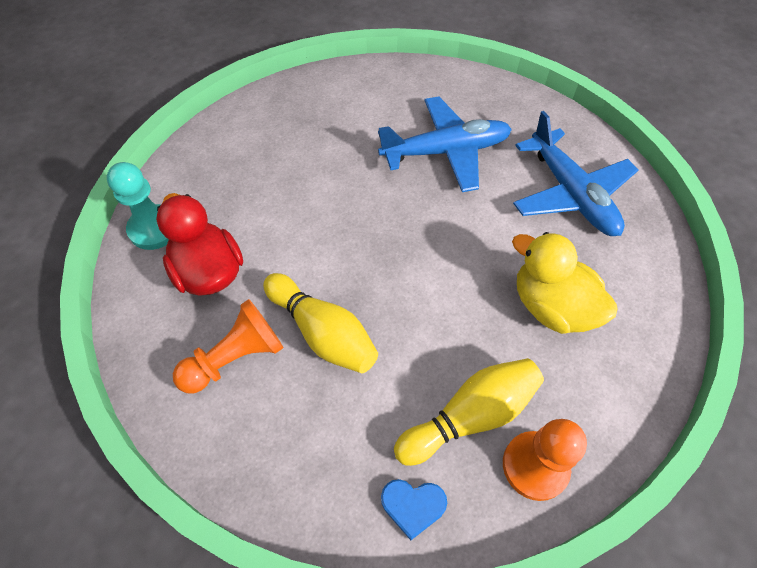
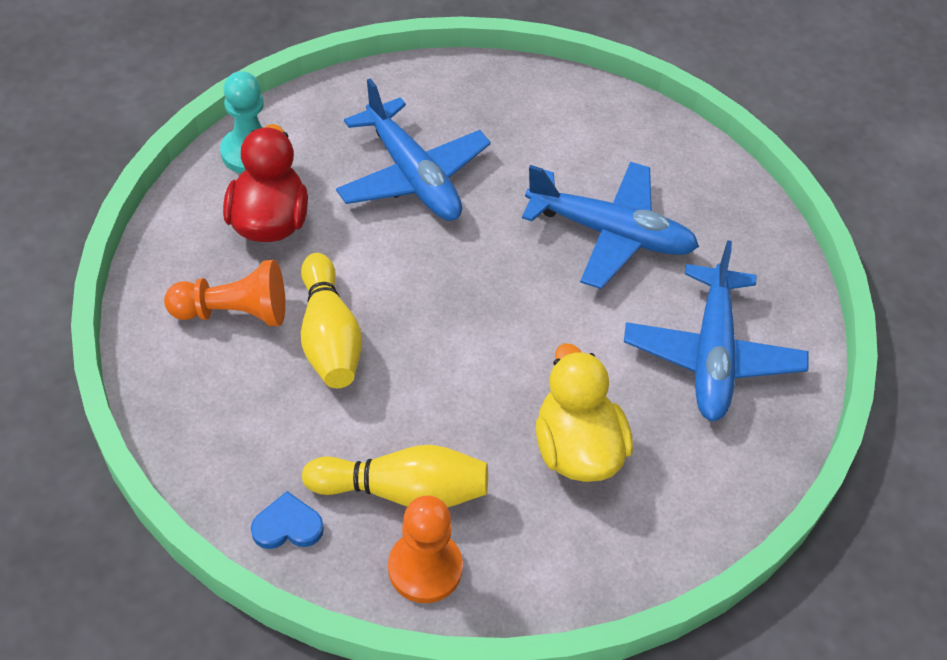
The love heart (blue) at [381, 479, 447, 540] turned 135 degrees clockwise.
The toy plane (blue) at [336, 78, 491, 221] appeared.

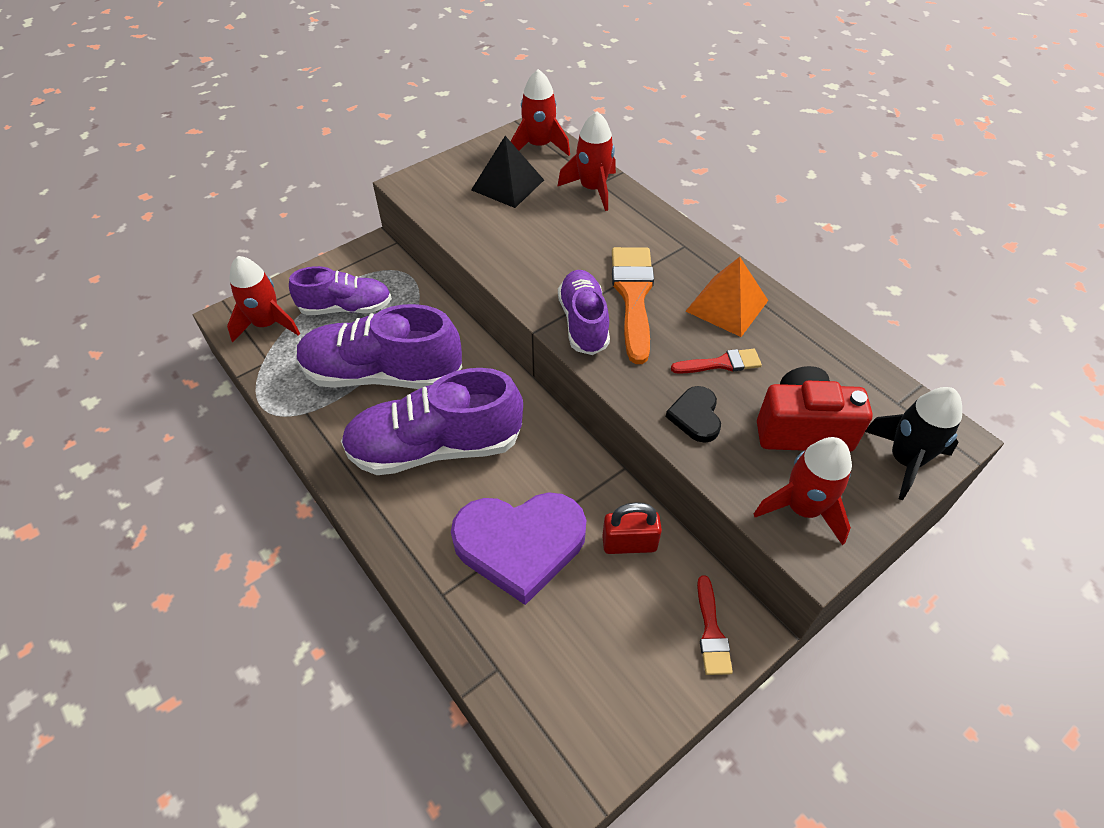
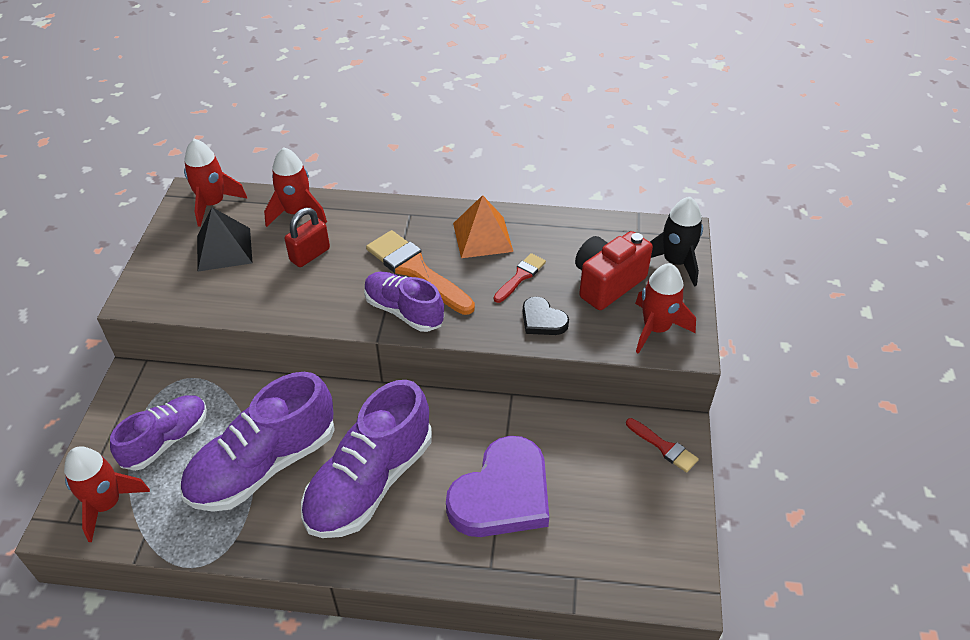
The lock (red) moved from [602, 502, 662, 554] to [285, 208, 330, 267].

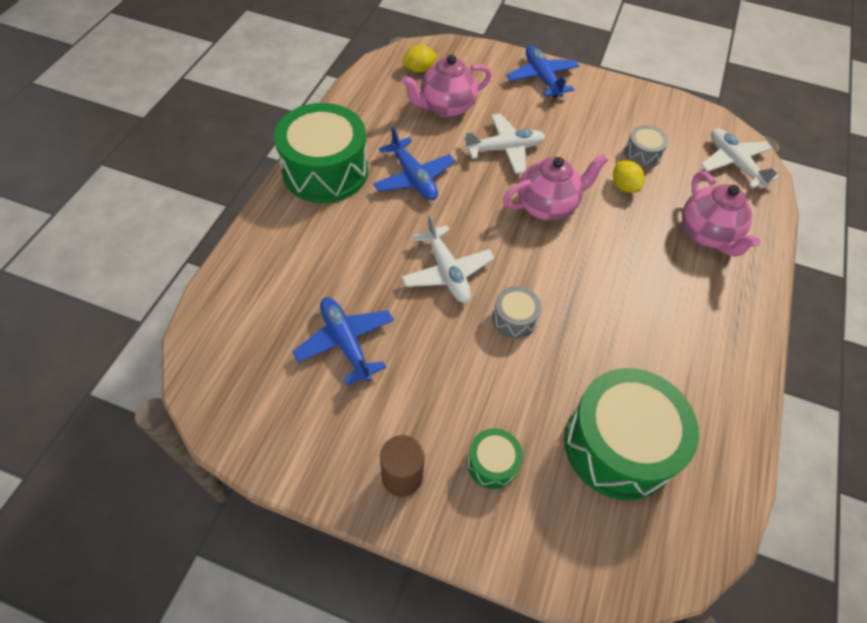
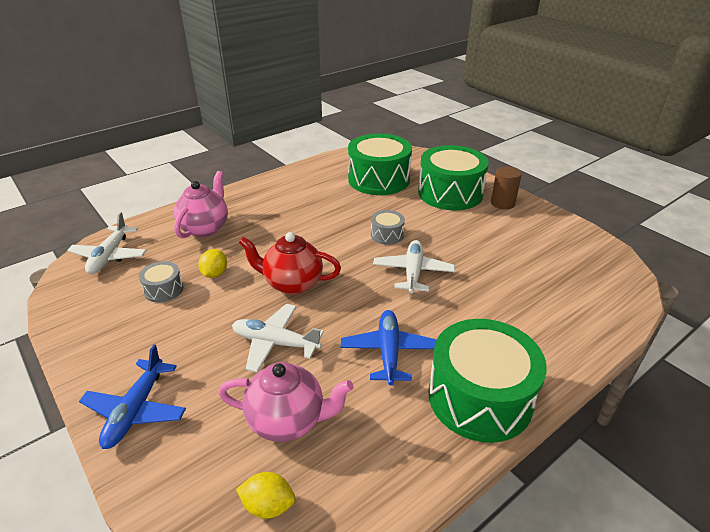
The toy plane (blue) at [293, 297, 394, 385] disappeared.
The snare drum (green) at [467, 428, 523, 489] changed to 2.18 times the size.
The tea pot (pink) at [503, 154, 608, 221] became the tea pot (red) at [239, 232, 341, 295].

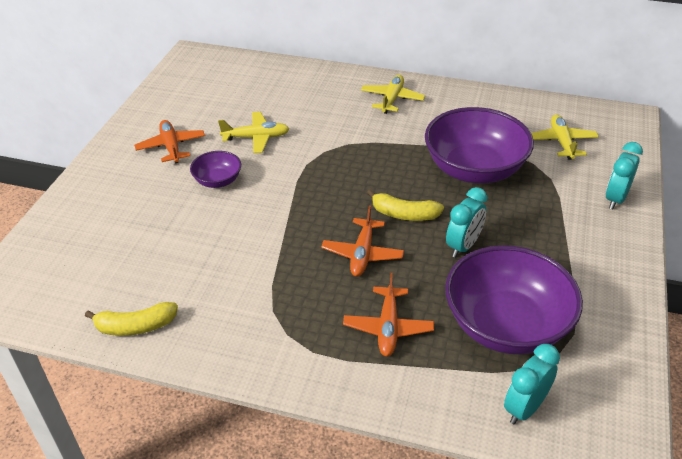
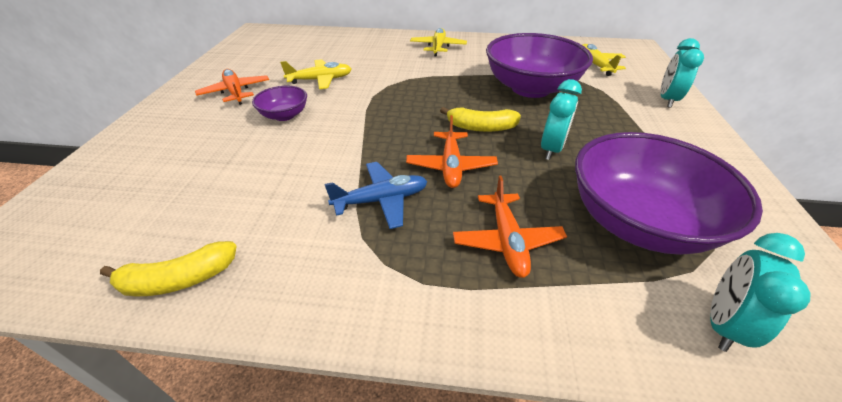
The toy plane (blue) at [325, 162, 428, 229] appeared.

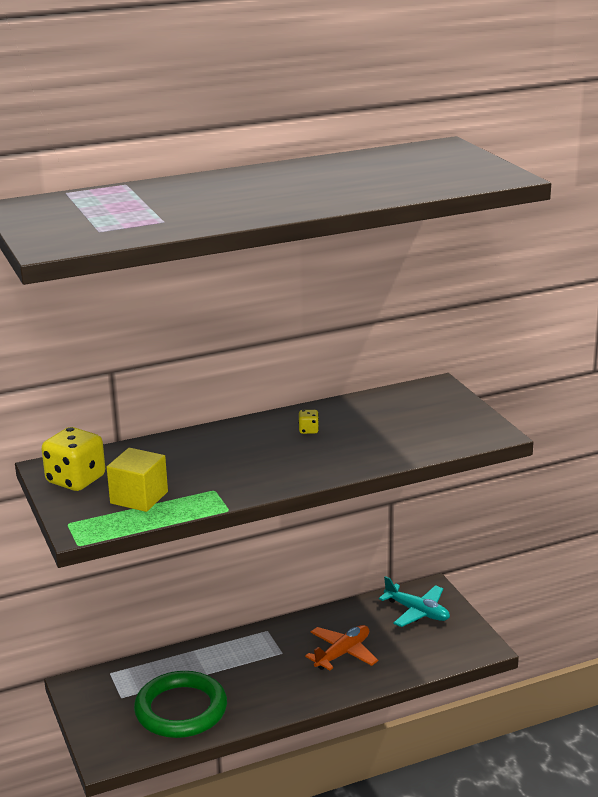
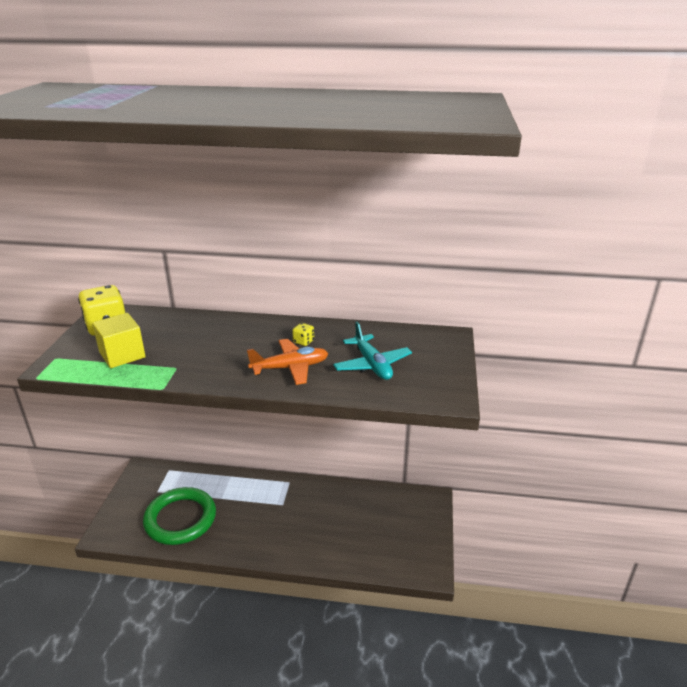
The toy plane (bright orange) moved from [305, 625, 378, 670] to [247, 339, 329, 385].
The toy plane (teal) moved from [379, 576, 450, 627] to [333, 322, 412, 380].

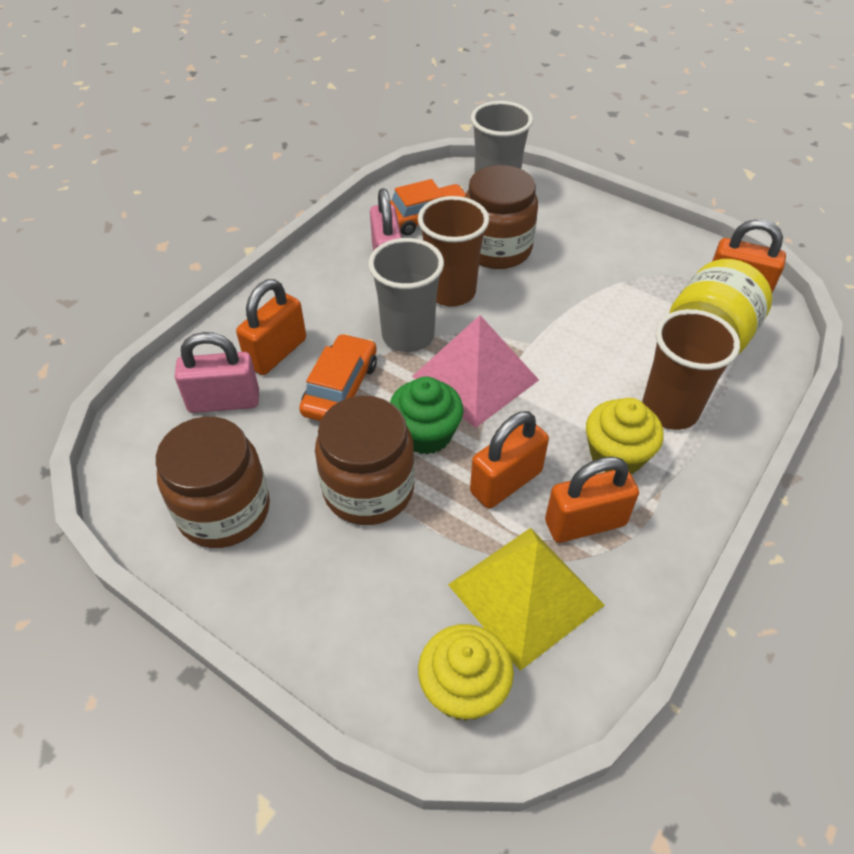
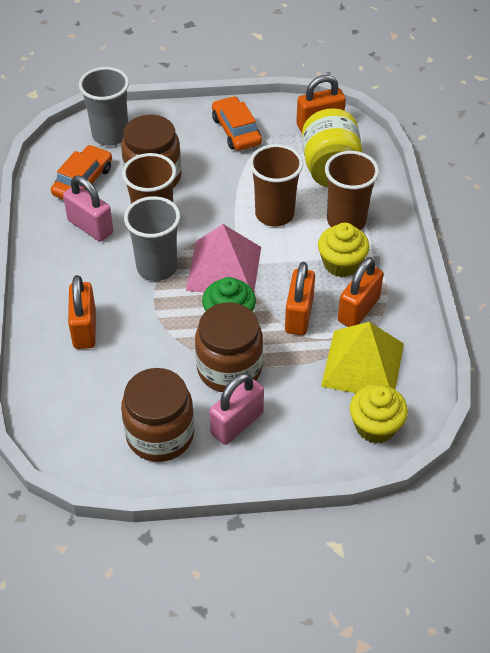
The lock (pink) moved from [175, 332, 259, 413] to [209, 373, 264, 445].
The automobile (bright orange) moved from [299, 334, 377, 421] to [212, 96, 262, 151].
The cup (dark brown) at [249, 144, 303, 226] appeared.

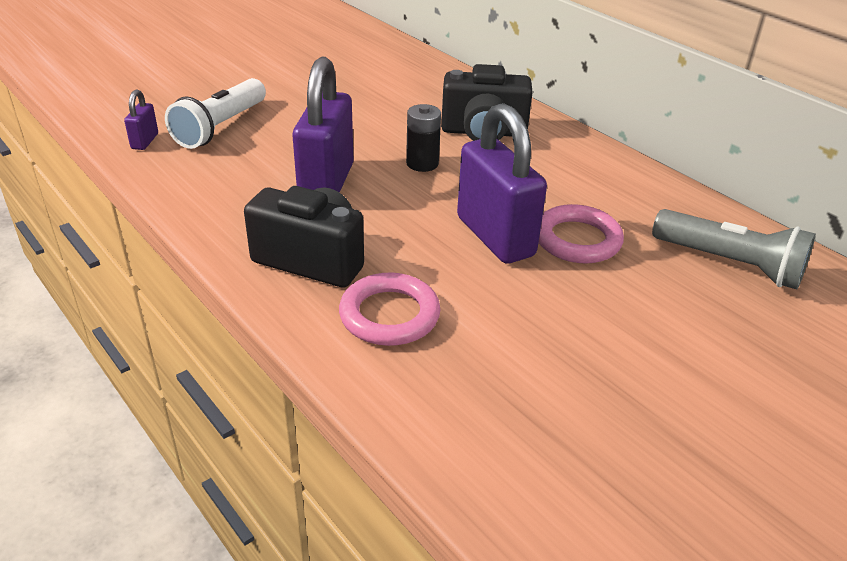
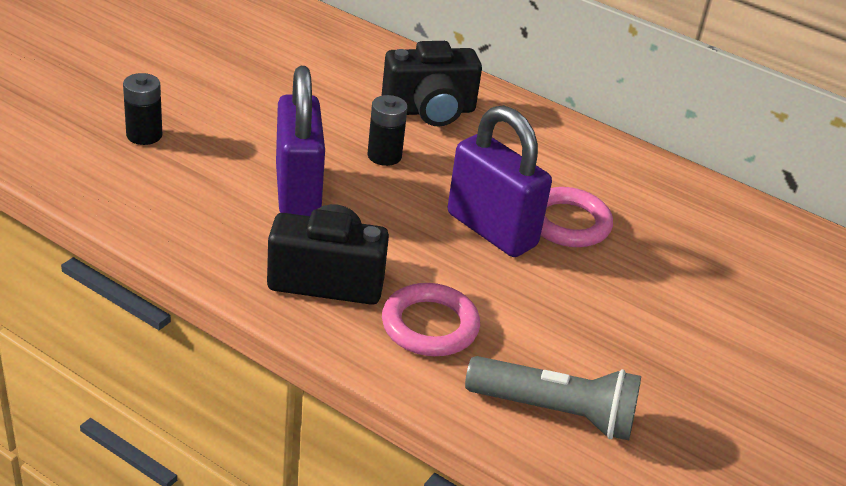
The lock (violet) at [124, 89, 158, 150] disappeared.
The torch (white) at [165, 78, 266, 149] was replaced by the AA battery (ebony) at [123, 73, 162, 145].
The torch (ash-grey) moved from [652, 209, 816, 289] to [465, 356, 641, 440].

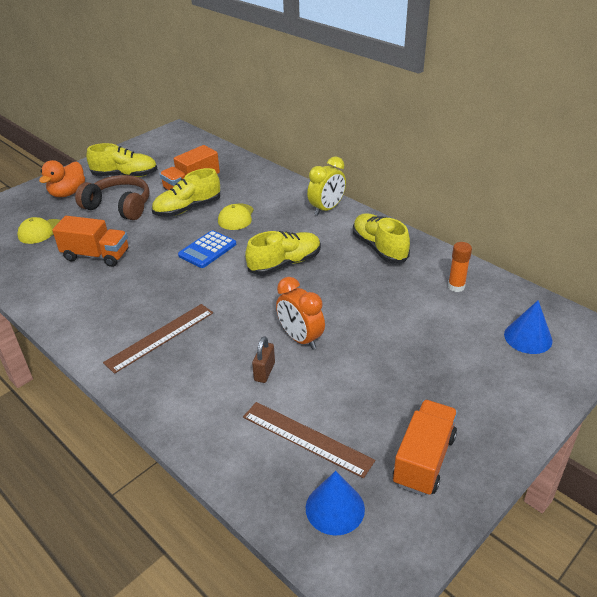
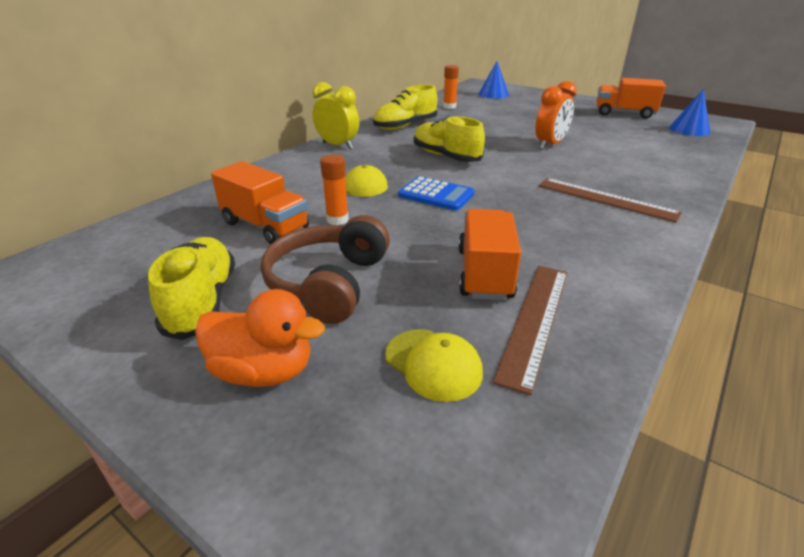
The sneaker (golden) at [152, 168, 220, 217] was replaced by the stick of glue (bright orange) at [320, 154, 349, 225].
The straightedge (dark brown) moved from [243, 402, 375, 478] to [493, 266, 568, 395].
The lock (dark brown) at [252, 336, 275, 383] disappeared.

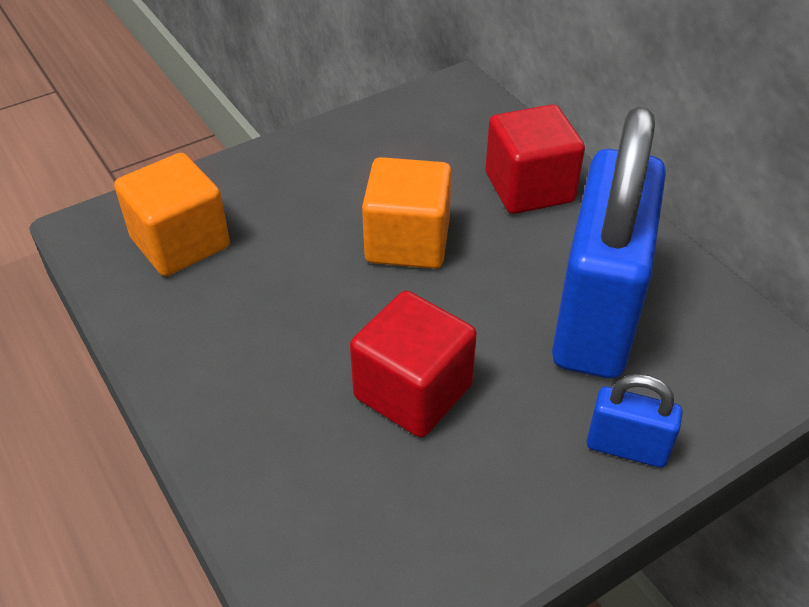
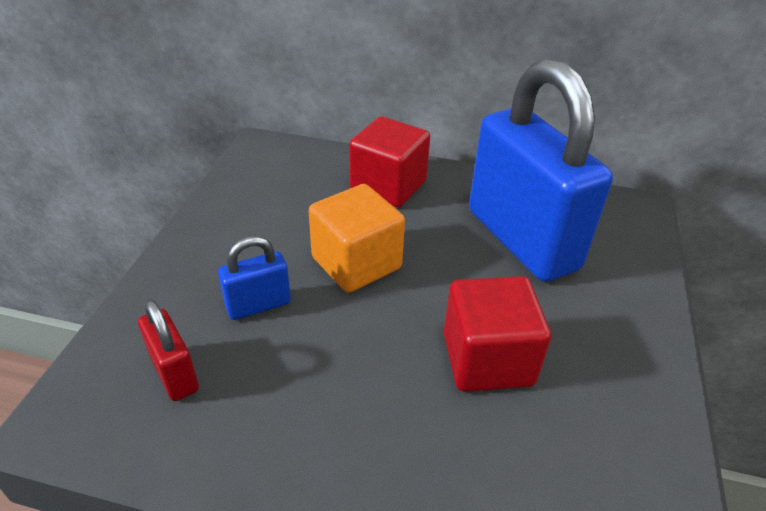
The block (bright orange) at [114, 153, 230, 276] was replaced by the lock (red) at [138, 299, 199, 401].
The lock (blue) moved from [587, 374, 683, 468] to [218, 236, 291, 320].

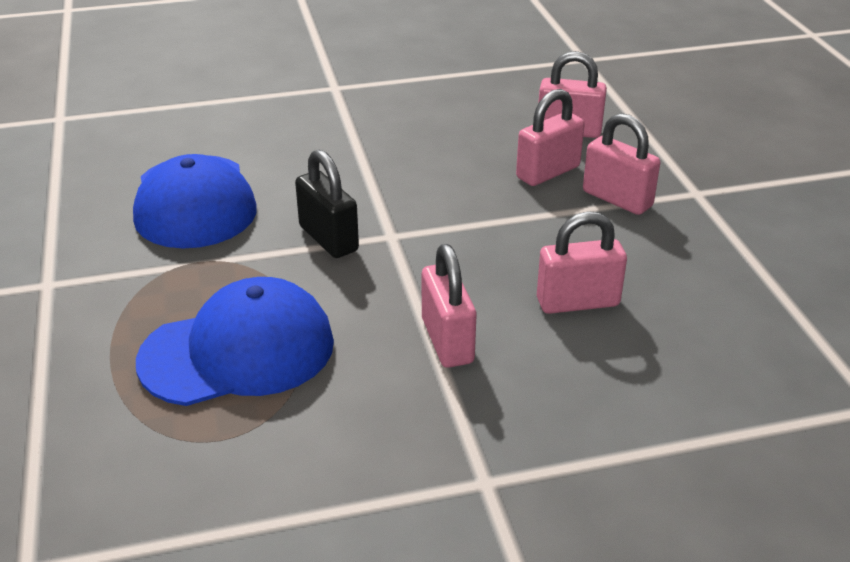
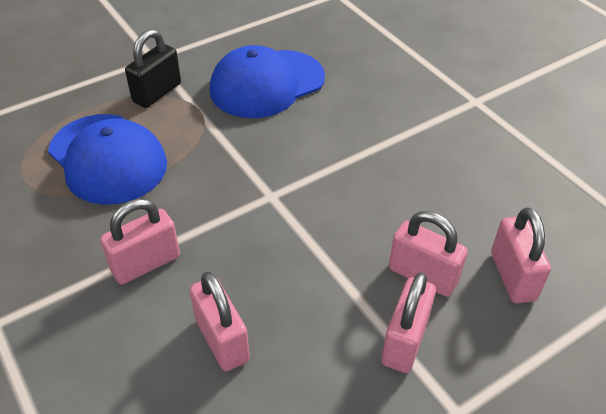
The lock (ebony) moved from [295, 149, 359, 258] to [125, 29, 181, 108].

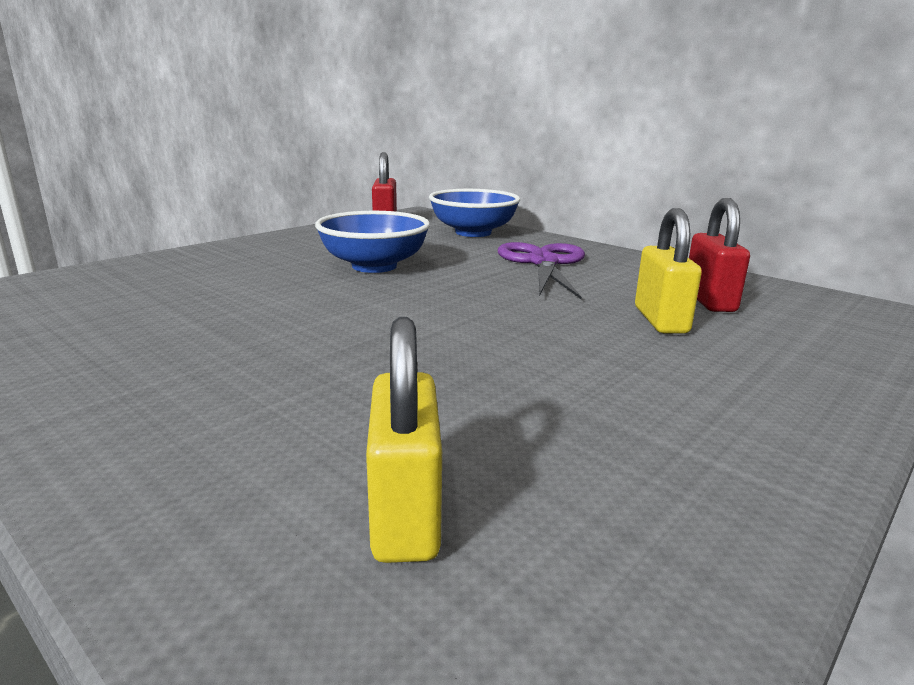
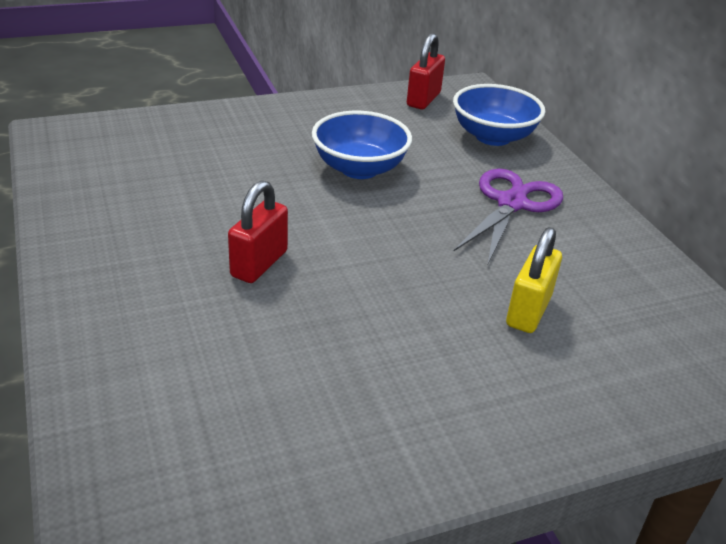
The lock (golden) at [366, 317, 442, 563] disappeared.
The lock (red) moved from [689, 198, 750, 312] to [228, 180, 288, 283].

